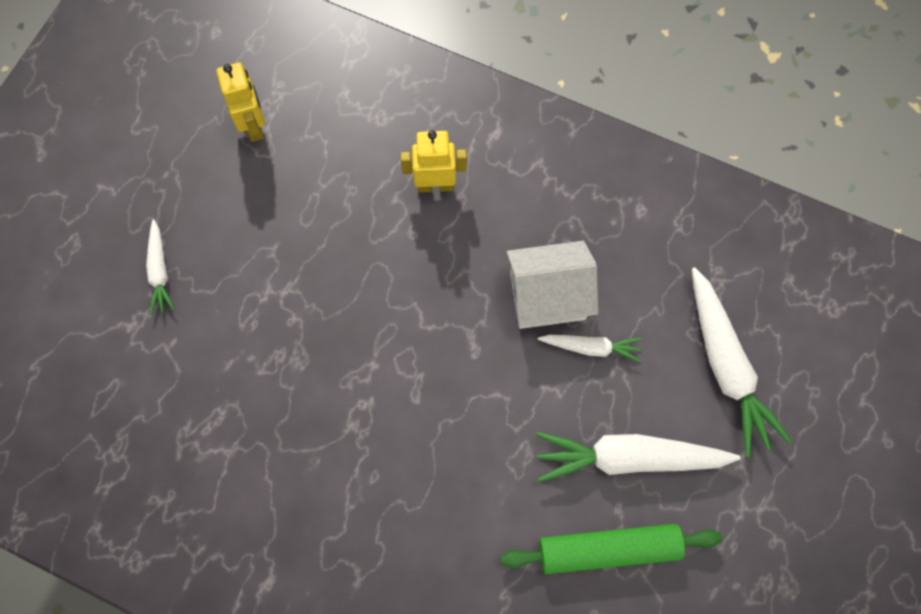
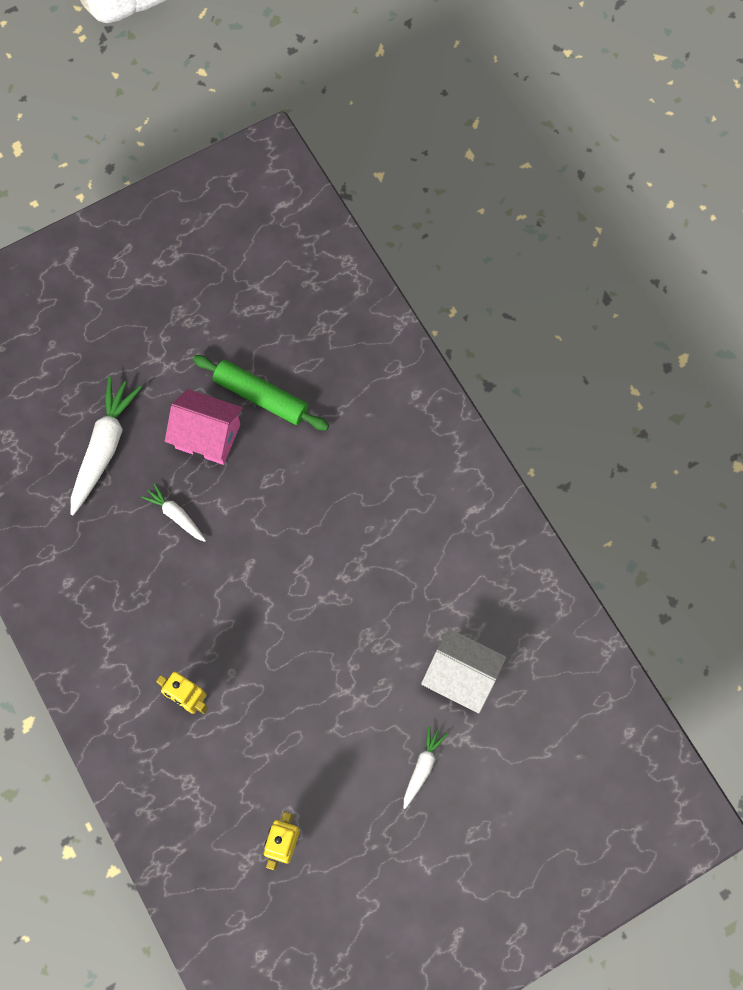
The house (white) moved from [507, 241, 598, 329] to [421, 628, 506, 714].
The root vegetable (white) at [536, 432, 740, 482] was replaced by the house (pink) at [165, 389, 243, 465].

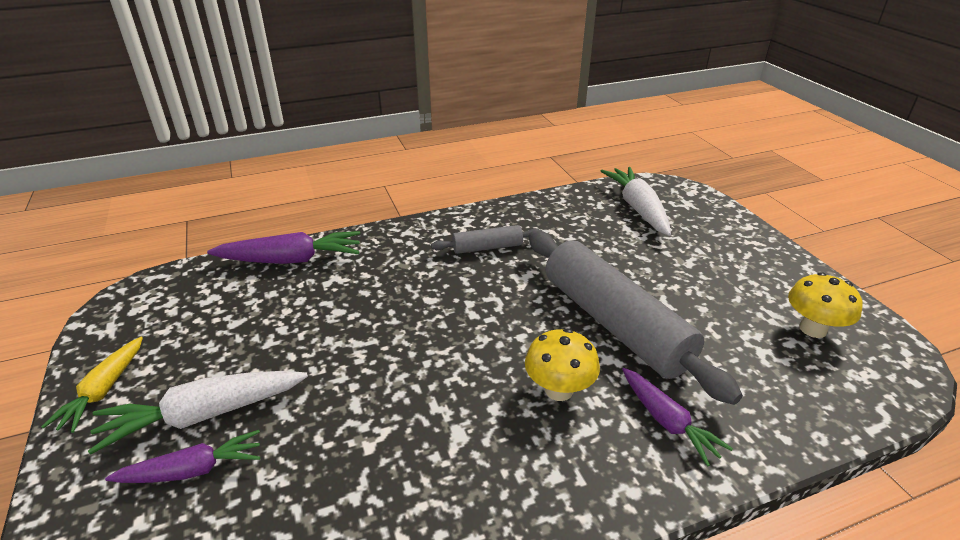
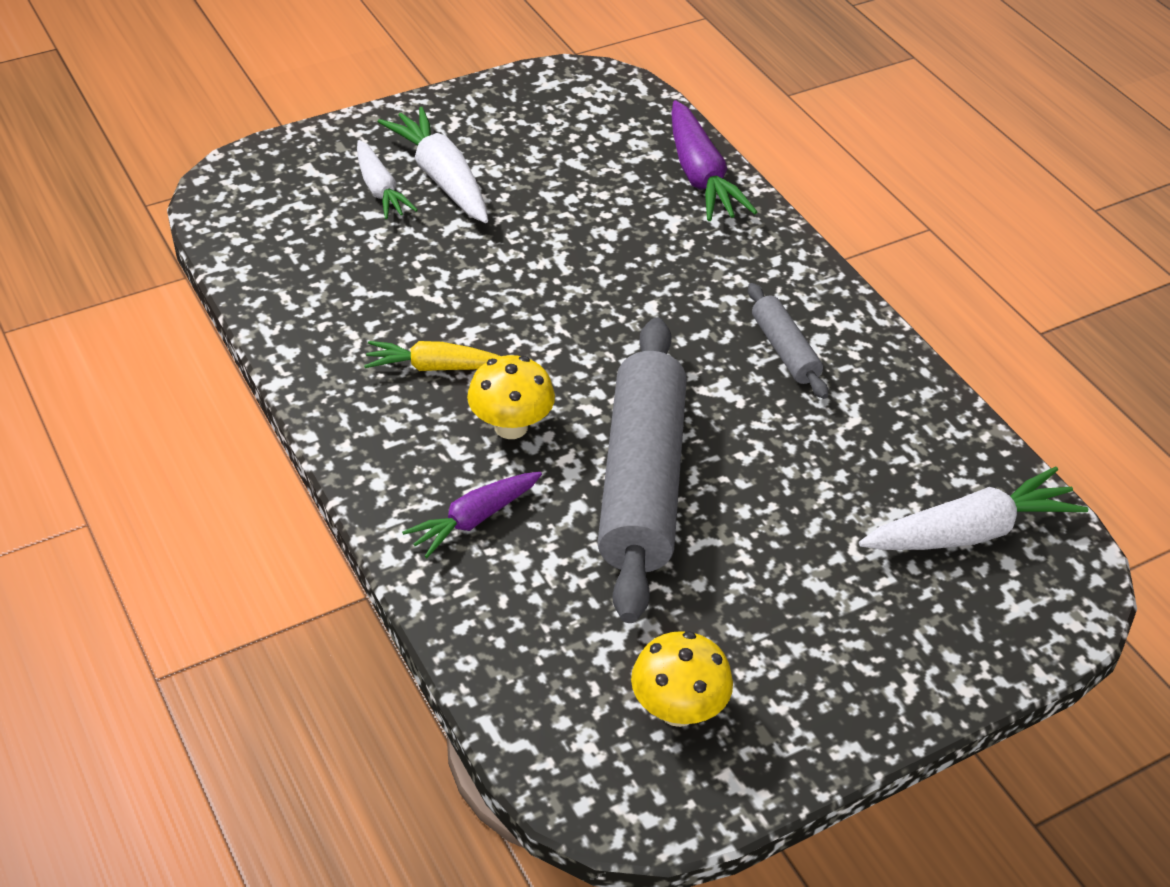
The root vegetable (golden) moved from [41, 337, 143, 433] to [364, 341, 500, 371].
The root vegetable (violet) at [105, 430, 260, 483] became the root vegetable (white) at [357, 140, 418, 219].
The rolling pin (ash-grey) at [528, 231, 743, 405] turned 45 degrees counterclockwise.

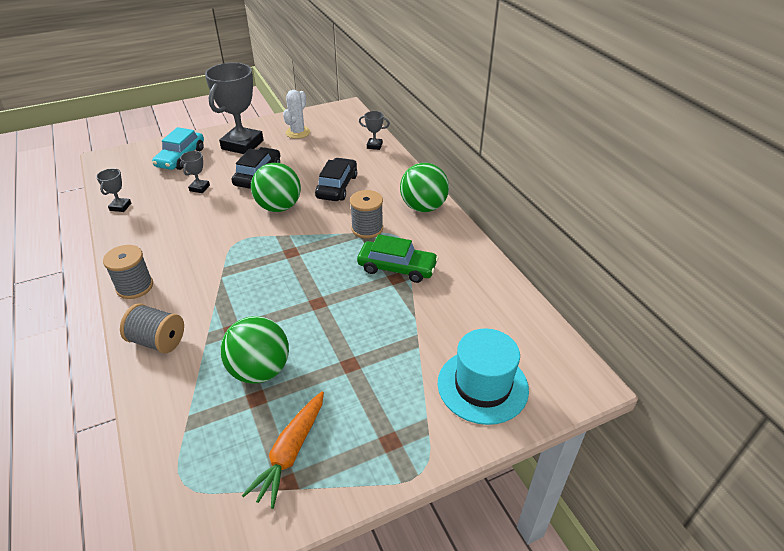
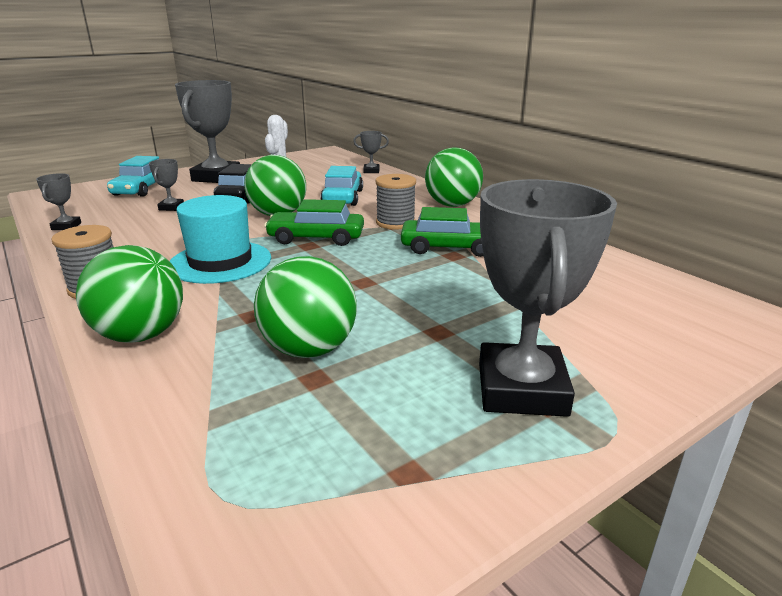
The bobbin (ash-grey) at [120, 303, 184, 353] was replaced by the sphere (green) at [76, 245, 183, 343].
The root vegetable (bright orange) at [242, 391, 324, 509] disappeared.
The automobile (ebony) at [315, 158, 357, 201] became the automobile (teal) at [320, 166, 363, 206].
The top hat (teal) moved from [438, 329, 529, 425] to [169, 195, 271, 284].
The automobile (green) at [264, 199, 364, 246] appeared.
The trophy (ash-grey) at [479, 179, 617, 417] appeared.

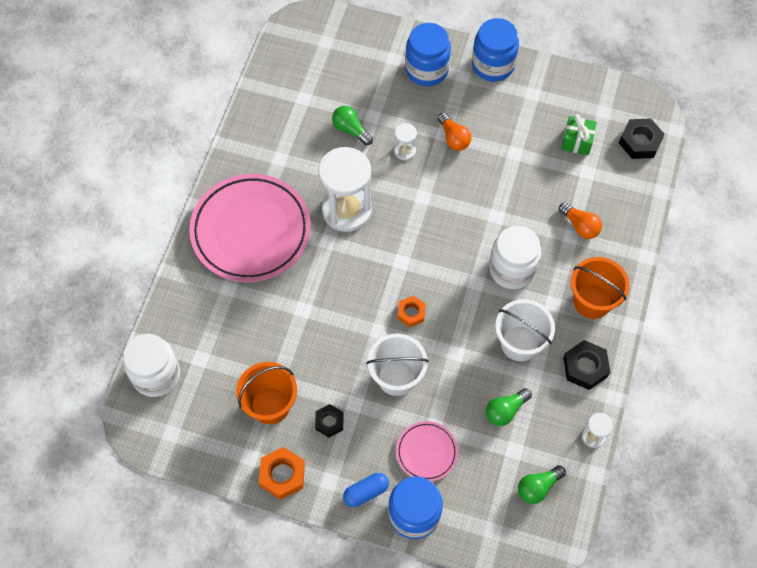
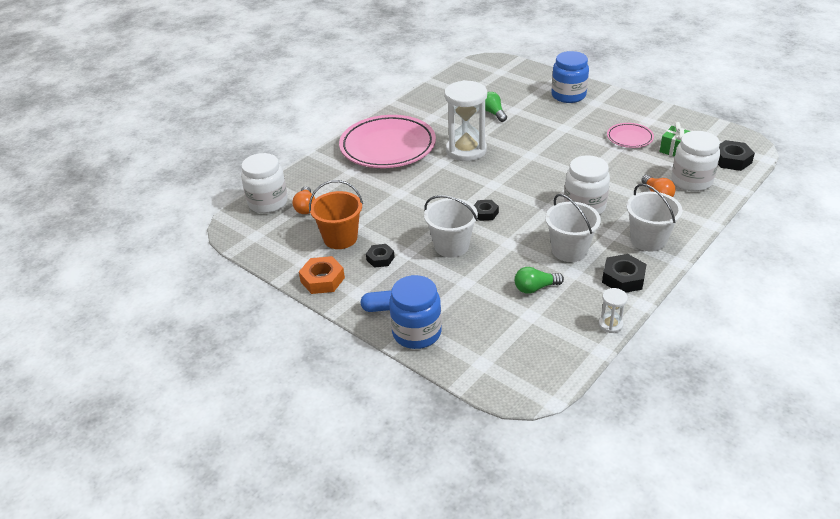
The sandglass (white) at [394, 123, 417, 161] disappeared.
The dinner plate (pink) moved from [396, 421, 458, 481] to [607, 123, 654, 148].
The hexagon nut (bright orange) at [398, 296, 426, 327] became the hexagon nut (ebony) at [474, 200, 499, 221].
The bulb (bright orange) moved from [438, 113, 471, 151] to [293, 186, 315, 214].
The preserve jar (blue) at [472, 18, 519, 82] disappeared.
The bulb (green) at [518, 465, 566, 504] disappeared.
The bucket (bright orange) at [571, 257, 630, 319] became the bucket (white) at [626, 183, 682, 252].
The preserve jar (white) at [671, 131, 720, 192] appeared.

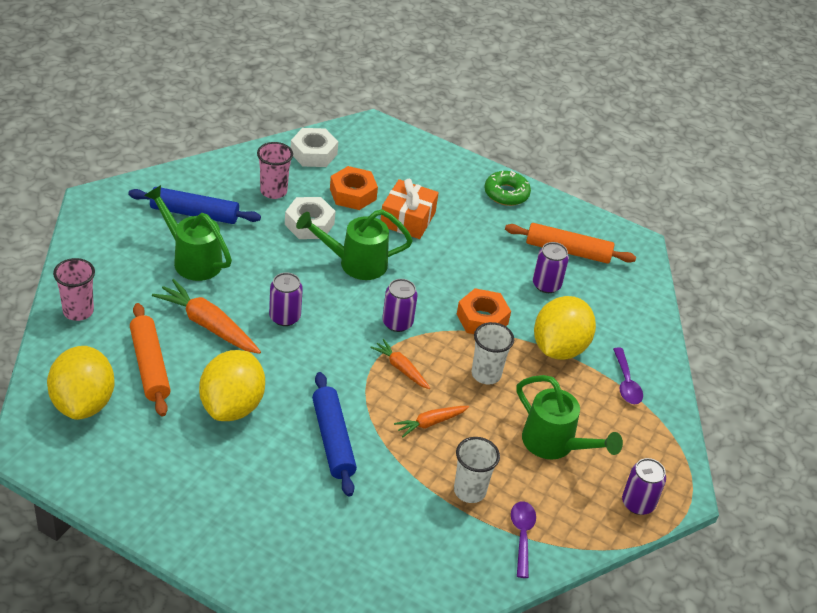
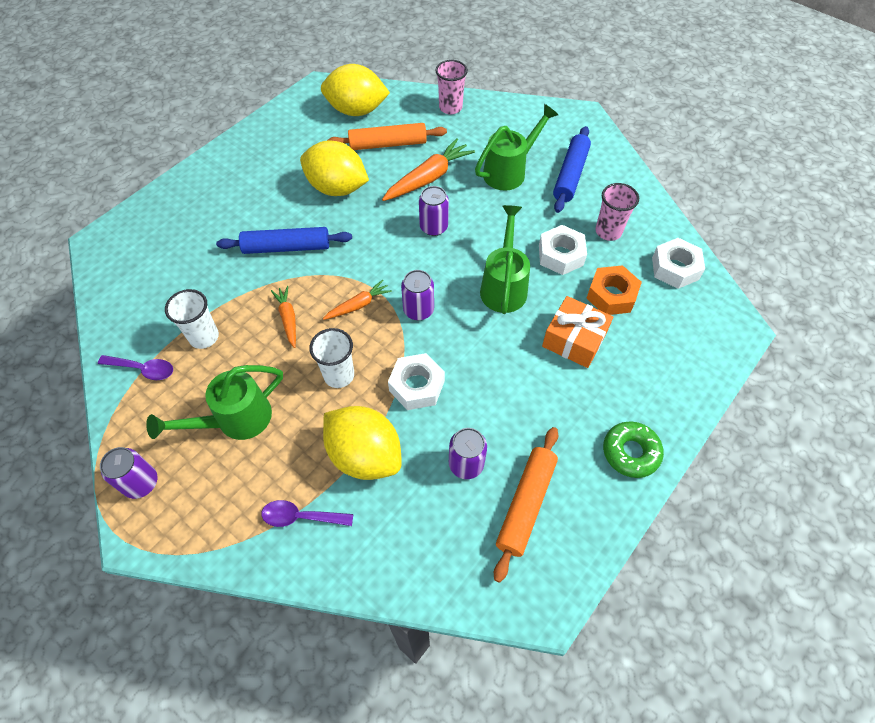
The hexagon nut (bright orange) at [457, 288, 511, 334] became the hexagon nut (white) at [388, 353, 445, 410].

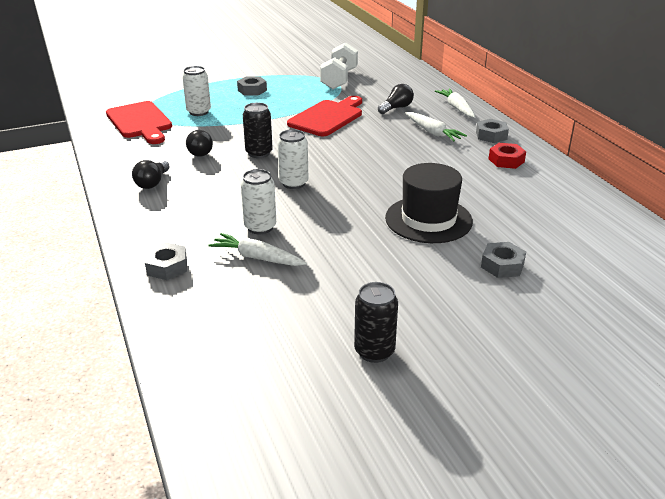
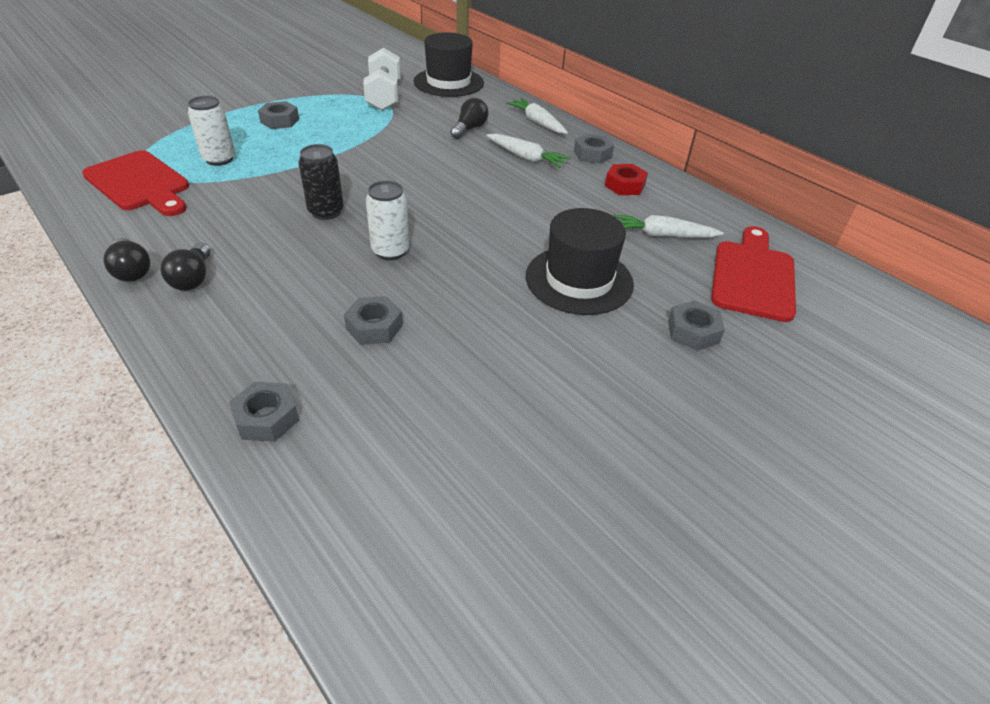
The bulb (ebony) moved from [186, 130, 213, 157] to [104, 238, 150, 282].
The root vegetable (white) moved from [209, 233, 307, 266] to [613, 215, 724, 238].
The can (white) at [241, 169, 276, 234] was replaced by the hexagon nut (ash-grey) at [344, 296, 403, 345].
The bread board (red) moved from [287, 96, 362, 136] to [711, 226, 796, 322].
The can (ebony) at [354, 282, 398, 363] disappeared.
The top hat (ebony) at [413, 32, 484, 97] appeared.

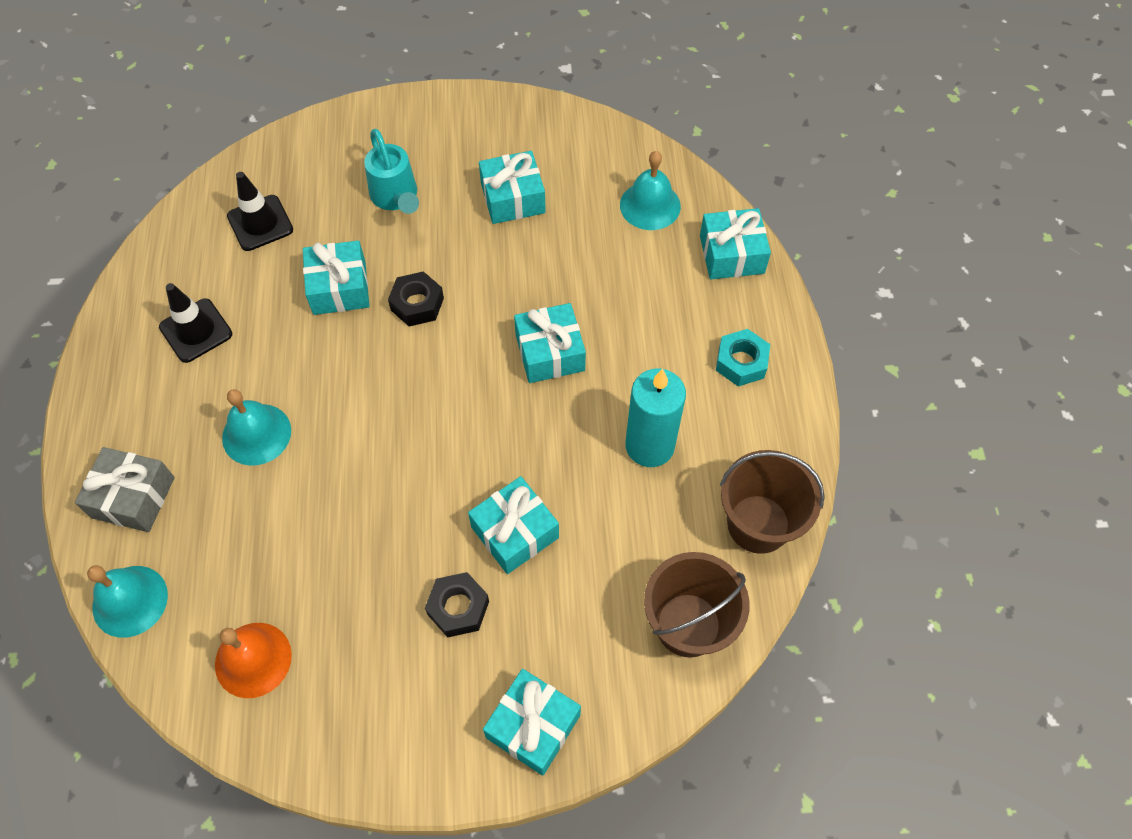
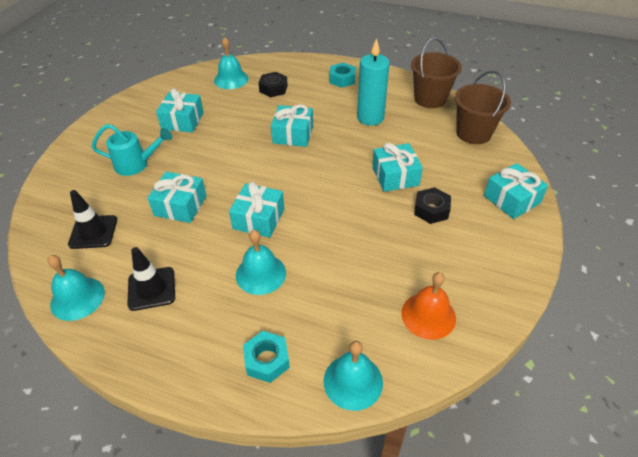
The wrapped gift (ash-grey) at [75, 447, 175, 532] was replaced by the hexagon nut (teal) at [243, 331, 290, 383].
The hexagon nut (ebony) moved from [388, 271, 444, 326] to [258, 72, 288, 97].
The wrapped gift (teal) moved from [700, 208, 771, 279] to [229, 182, 284, 238].
The school bell (teal) at [48, 255, 105, 321] appeared.

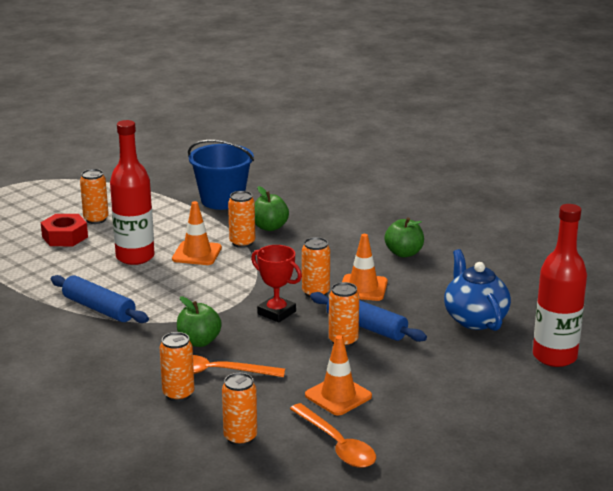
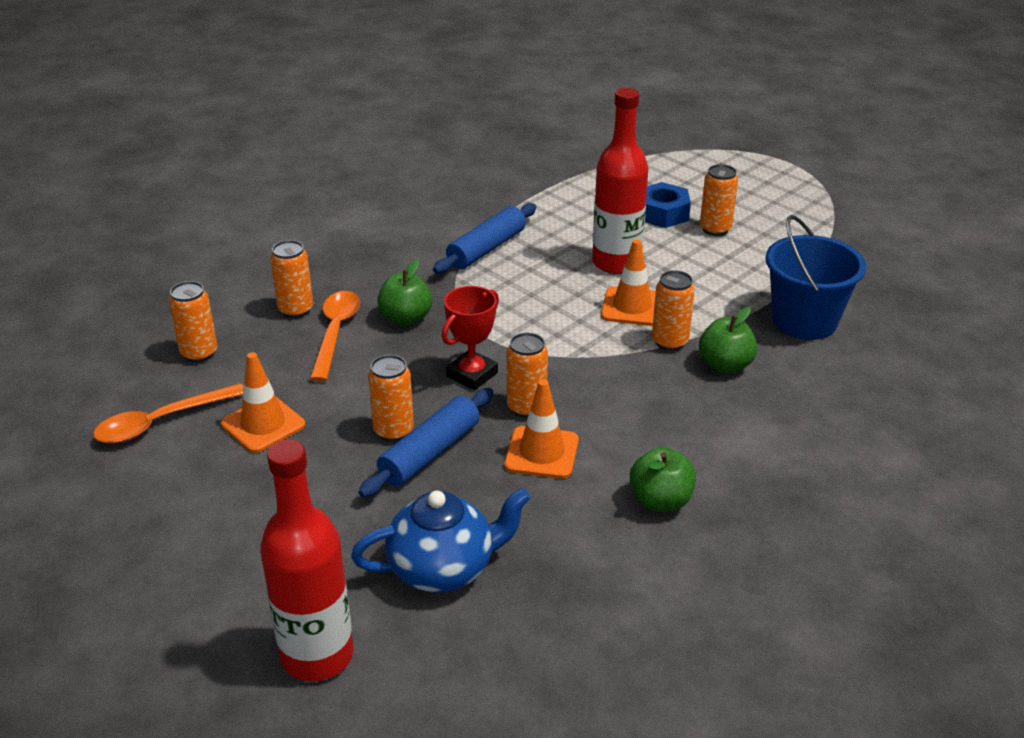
The hexagon nut (red) at [41, 214, 88, 246] became the hexagon nut (blue) at [645, 182, 691, 228].

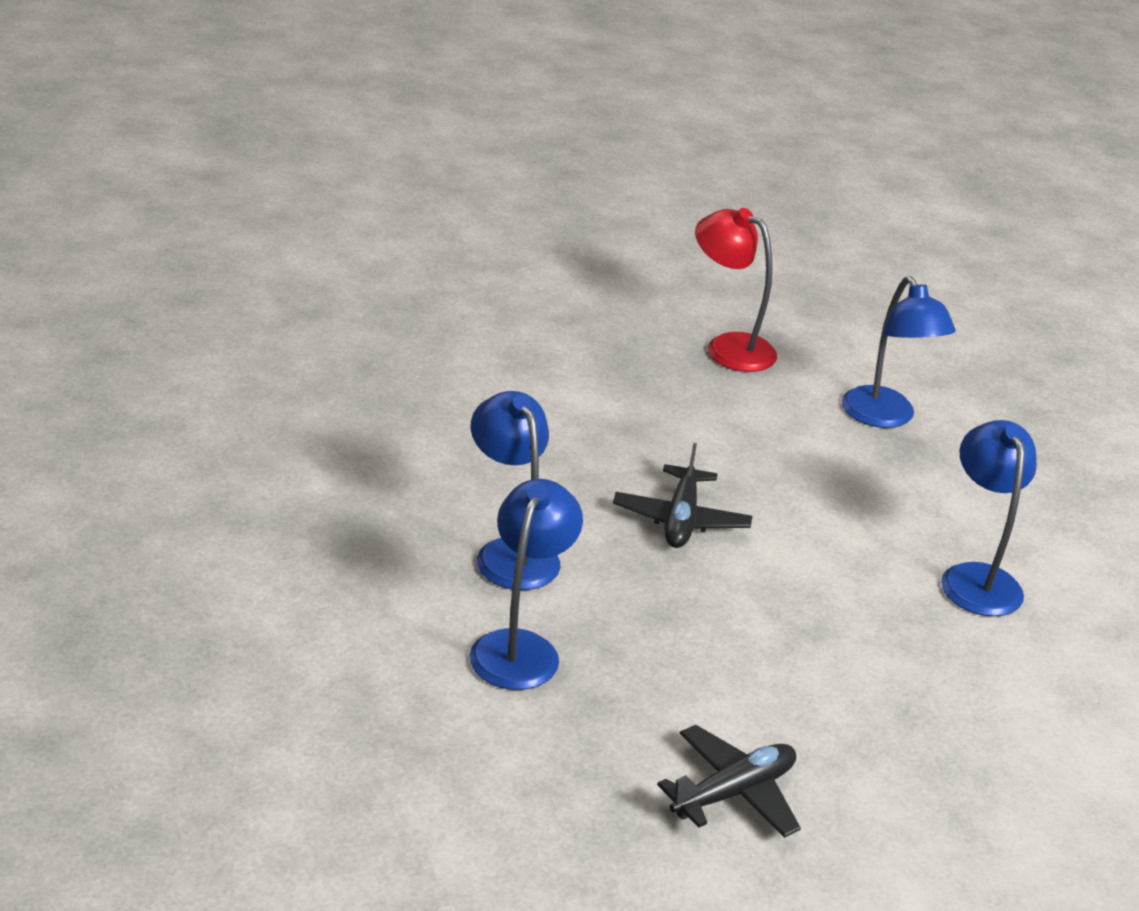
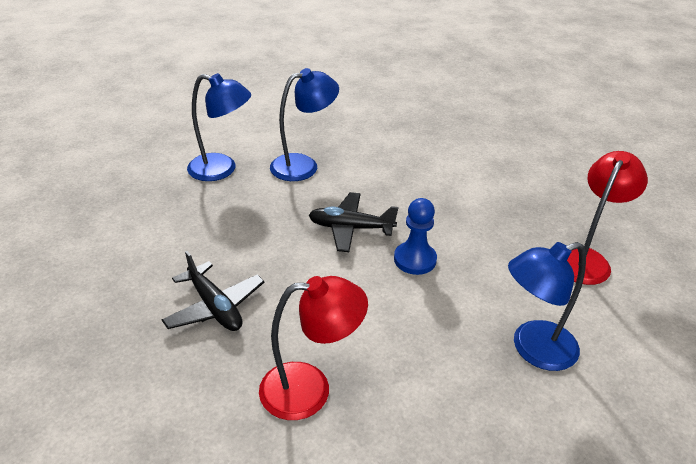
The toy plane (ebony) moved from [657, 725, 801, 838] to [162, 251, 265, 331].
The reading lamp (blue) at [941, 420, 1037, 617] became the reading lamp (red) at [259, 276, 368, 420].
The game pawn (blue) at [394, 198, 437, 275] appeared.

